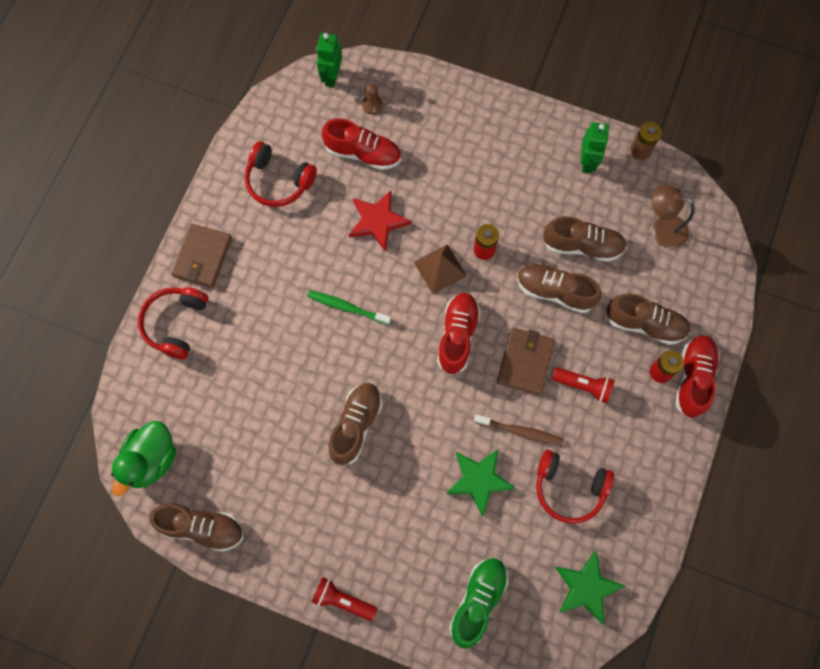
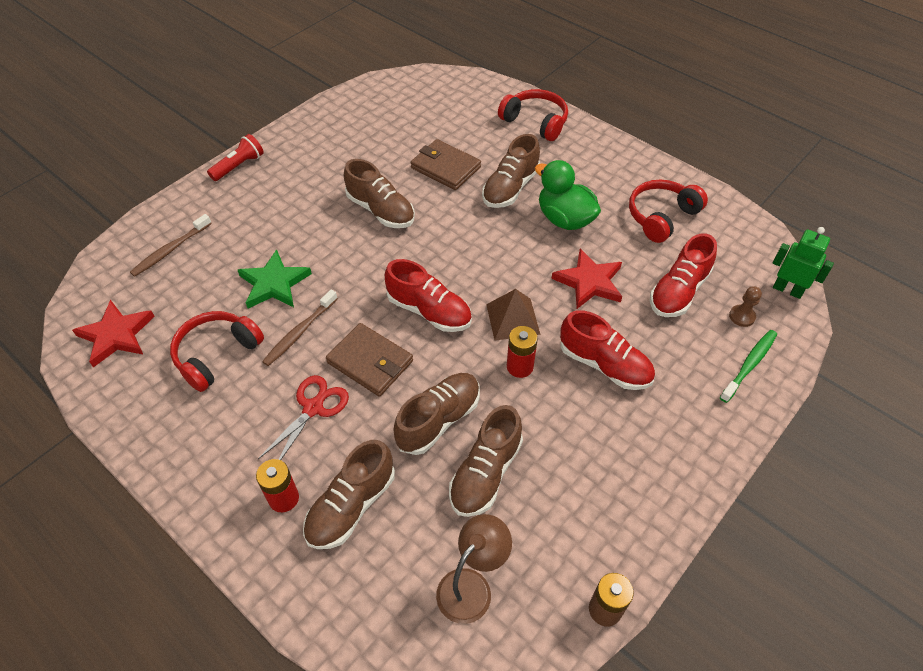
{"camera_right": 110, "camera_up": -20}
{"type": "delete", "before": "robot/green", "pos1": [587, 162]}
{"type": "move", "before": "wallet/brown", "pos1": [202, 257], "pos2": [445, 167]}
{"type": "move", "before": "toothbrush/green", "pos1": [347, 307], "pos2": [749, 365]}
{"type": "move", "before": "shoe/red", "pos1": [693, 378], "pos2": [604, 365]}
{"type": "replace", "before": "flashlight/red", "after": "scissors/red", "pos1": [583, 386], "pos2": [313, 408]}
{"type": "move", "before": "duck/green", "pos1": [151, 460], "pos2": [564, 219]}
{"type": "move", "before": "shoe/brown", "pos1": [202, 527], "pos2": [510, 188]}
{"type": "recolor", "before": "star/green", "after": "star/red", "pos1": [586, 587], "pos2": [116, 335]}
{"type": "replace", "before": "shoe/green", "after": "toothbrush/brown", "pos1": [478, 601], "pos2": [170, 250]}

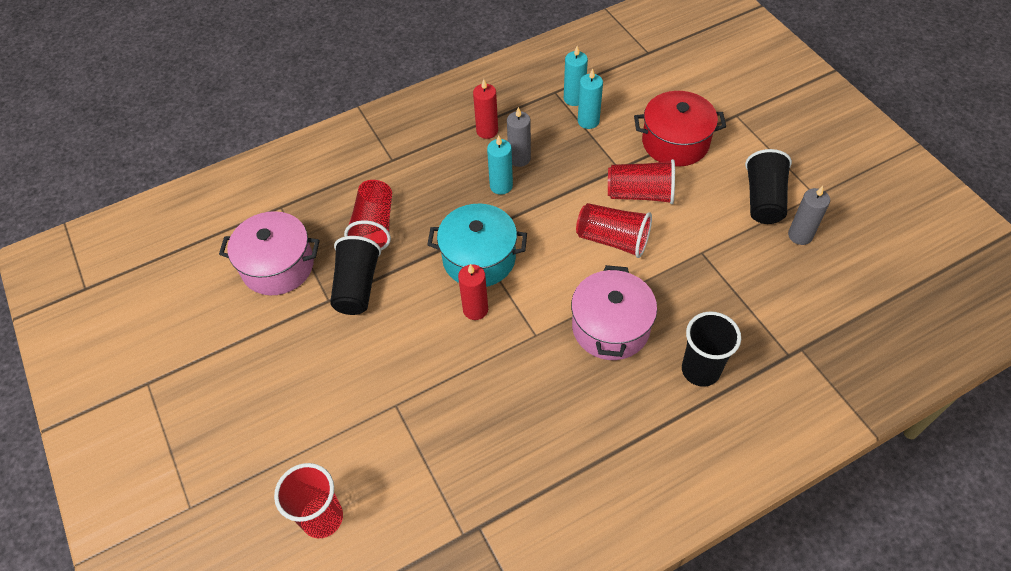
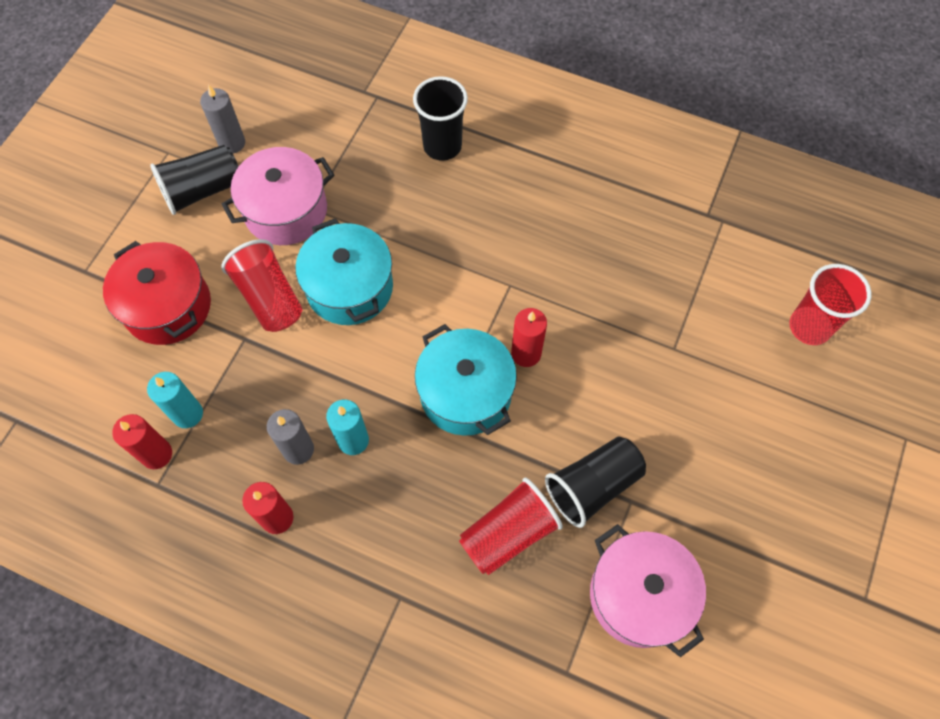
{"camera_right": -130, "camera_up": 10}
{"type": "recolor", "before": "candle/turquoise", "after": "candle/red", "pos1": [574, 98], "pos2": [156, 454]}
{"type": "replace", "before": "cup/red", "after": "pot/turquoise", "pos1": [613, 240], "pos2": [349, 287]}
{"type": "move", "before": "pot/pink", "pos1": [610, 327], "pos2": [286, 211]}

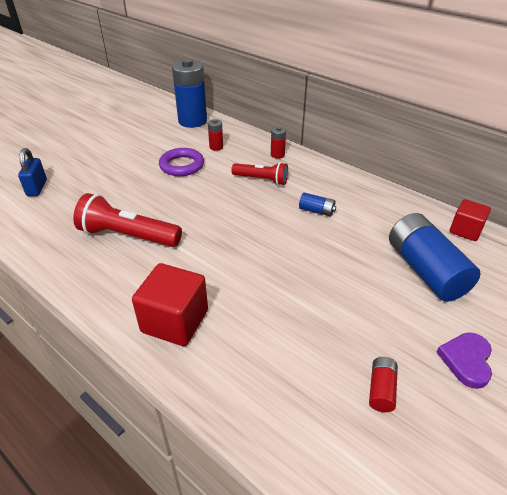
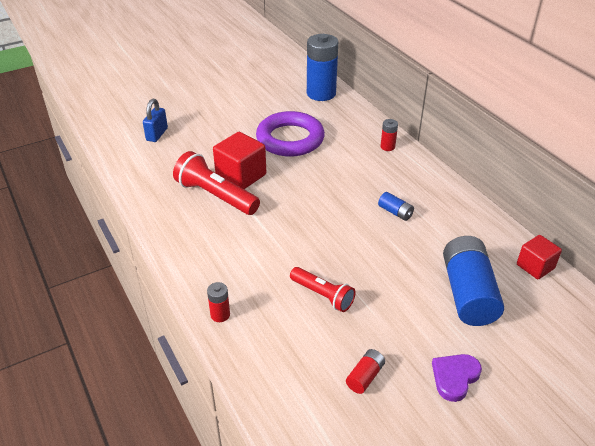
{"camera_right": 20, "camera_up": 0}
{"type": "move", "before": "battery/red", "pos1": [216, 147], "pos2": [220, 315]}
{"type": "resize", "before": "ring/purple", "pos1": [182, 165], "pos2": [290, 139], "scale": 1.54}
{"type": "move", "before": "flashlight/red", "pos1": [261, 180], "pos2": [322, 295]}
{"type": "move", "before": "cube/red", "pos1": [175, 321], "pos2": [241, 176]}

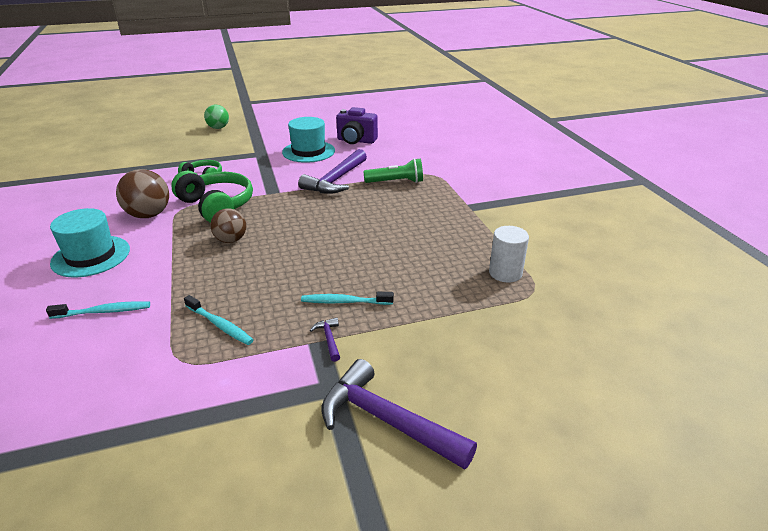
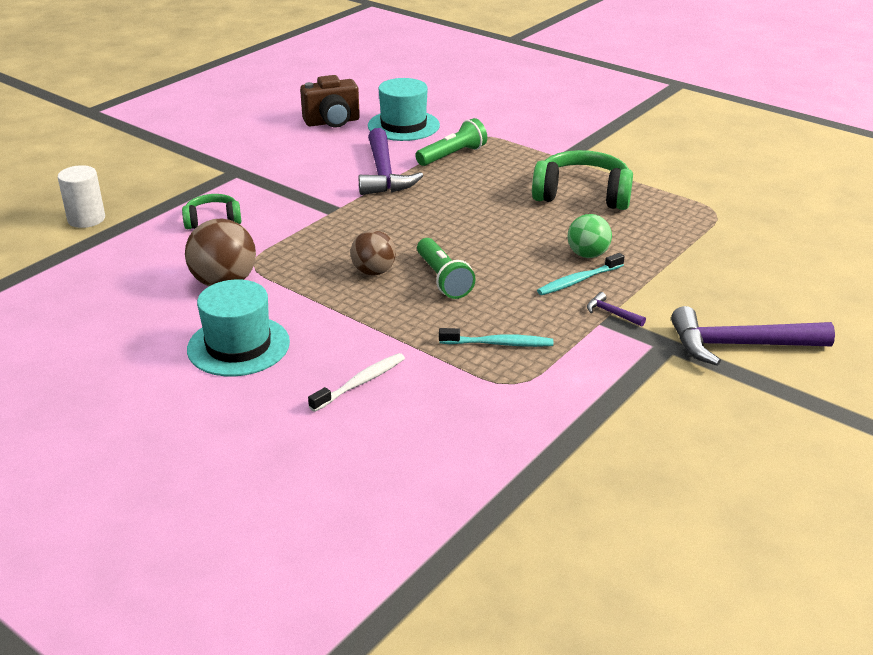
{"camera_right": -35, "camera_up": 0}
{"type": "move", "before": "ball/green", "pos1": [218, 128], "pos2": [587, 255]}
{"type": "recolor", "before": "camera/purple", "after": "camera/brown", "pos1": [356, 141], "pos2": [332, 122]}
{"type": "move", "before": "hat/turquoise", "pos1": [308, 151], "pos2": [403, 125]}
{"type": "move", "before": "headphones/green", "pos1": [217, 206], "pos2": [582, 195]}
{"type": "move", "before": "cylinder/white", "pos1": [505, 273], "pos2": [86, 219]}
{"type": "recolor", "before": "toothbrush/turquoise", "after": "toothbrush/white", "pos1": [103, 312], "pos2": [360, 383]}
{"type": "insert", "after": "flashlight/green", "pos2": [443, 279]}

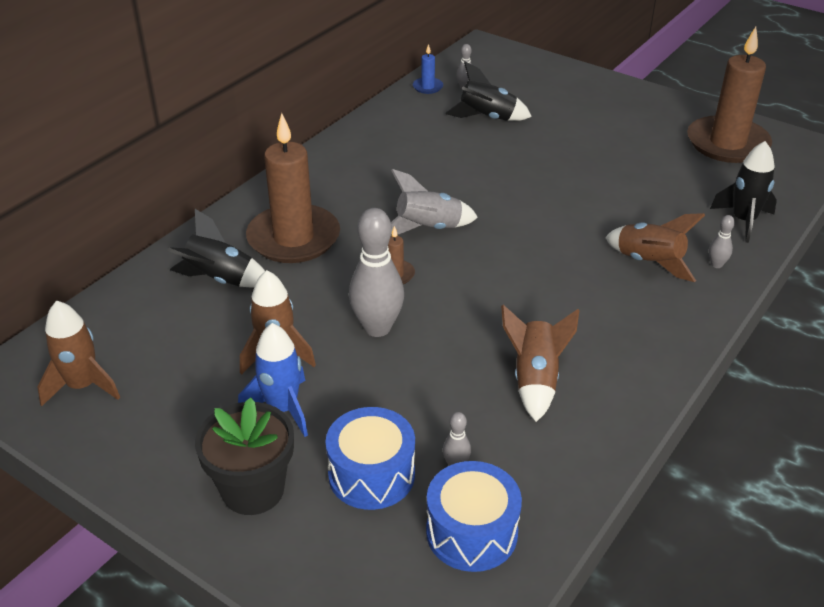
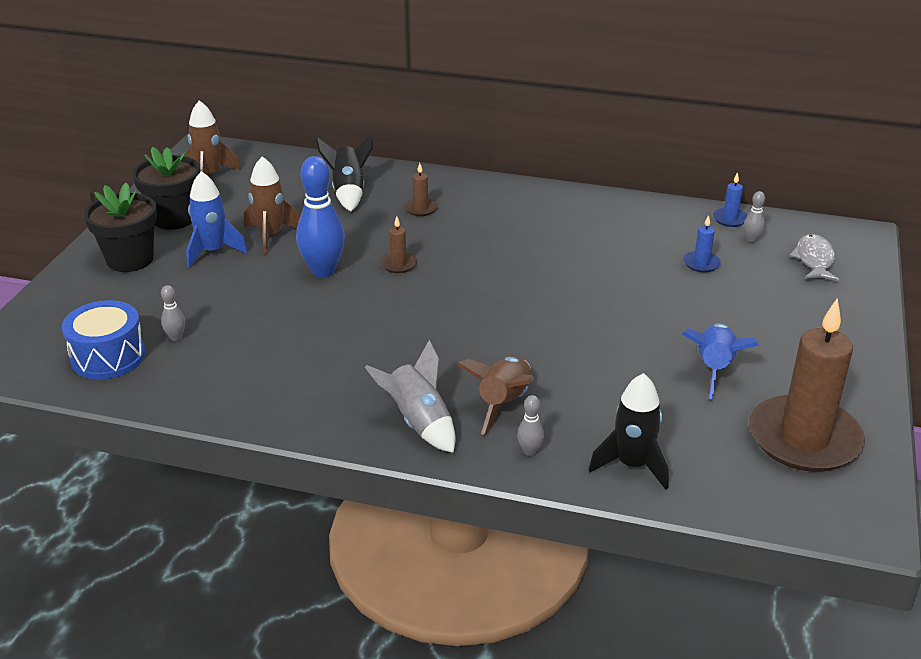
{"camera_right": 70, "camera_up": -5}
{"type": "replace", "before": "rocket/black", "after": "candle/blue", "pos1": [487, 118], "pos2": [701, 263]}
{"type": "resize", "before": "candle/brown", "pos1": [293, 238], "pos2": [420, 208], "scale": 0.41}
{"type": "move", "before": "rocket/grey", "pos1": [428, 228], "pos2": [419, 423]}
{"type": "recolor", "before": "bowling pin/grey", "after": "bowling pin/blue", "pos1": [377, 328], "pos2": [323, 271]}
{"type": "delete", "before": "rocket/brown", "pos1": [535, 380]}
{"type": "delete", "before": "drum/blue", "pos1": [371, 474]}
{"type": "insert", "after": "flower pot/black", "pos2": [174, 218]}
{"type": "insert", "after": "fish/grey", "pos2": [814, 260]}
{"type": "insert", "after": "rocket/blue", "pos2": [714, 369]}

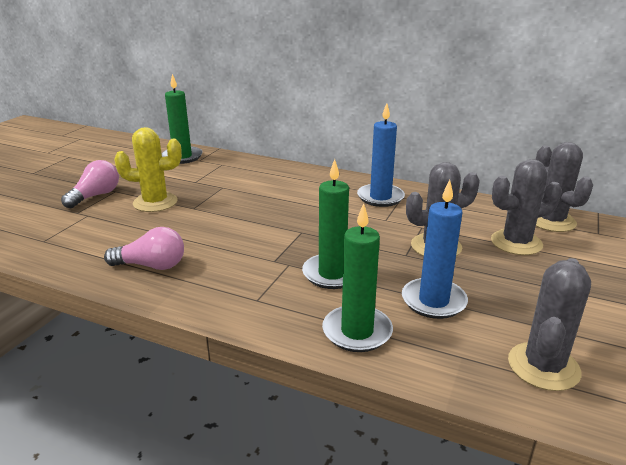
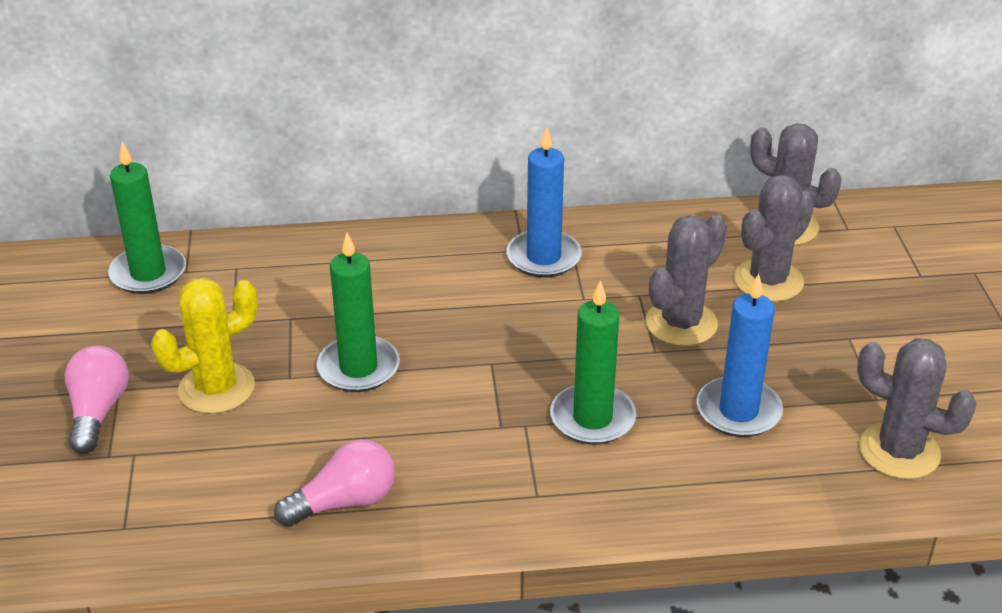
{"camera_right": -30, "camera_up": 10}
{"type": "move", "before": "candle/green", "pos1": [357, 331], "pos2": [358, 368]}
{"type": "rotate", "before": "cactus/grey", "pos1": [543, 366], "pos2": [899, 451], "turn": -60}

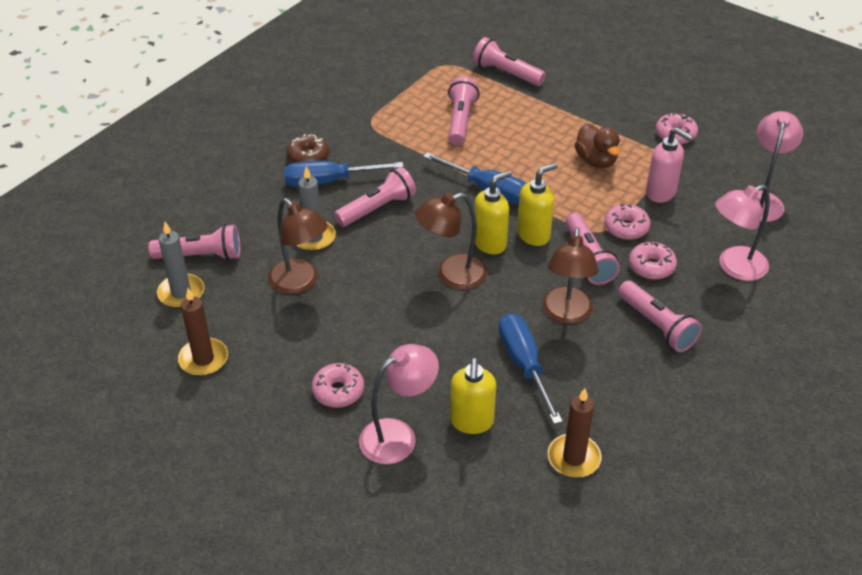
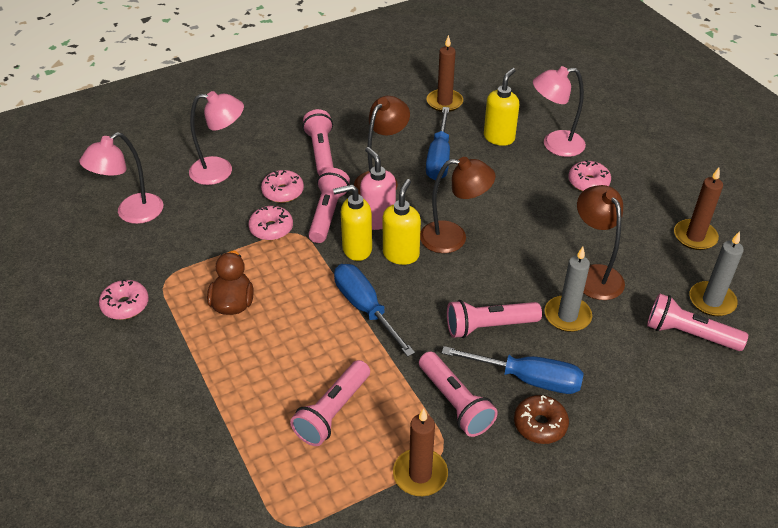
{"camera_right": -155, "camera_up": 0}
{"type": "move", "before": "flashlight/pink", "pos1": [506, 73], "pos2": [455, 402]}
{"type": "move", "before": "soap dispenser/pink", "pos1": [661, 193], "pos2": [378, 220]}
{"type": "rotate", "before": "soap dispenser/yellow", "pos1": [490, 243], "pos2": [401, 254], "turn": 120}
{"type": "insert", "after": "candle/brown", "pos2": [420, 474]}

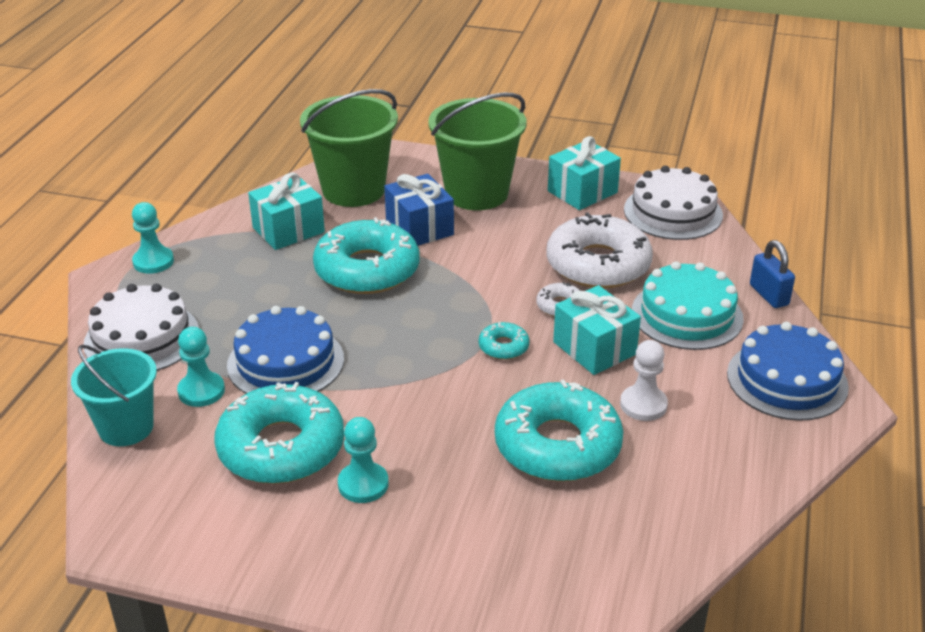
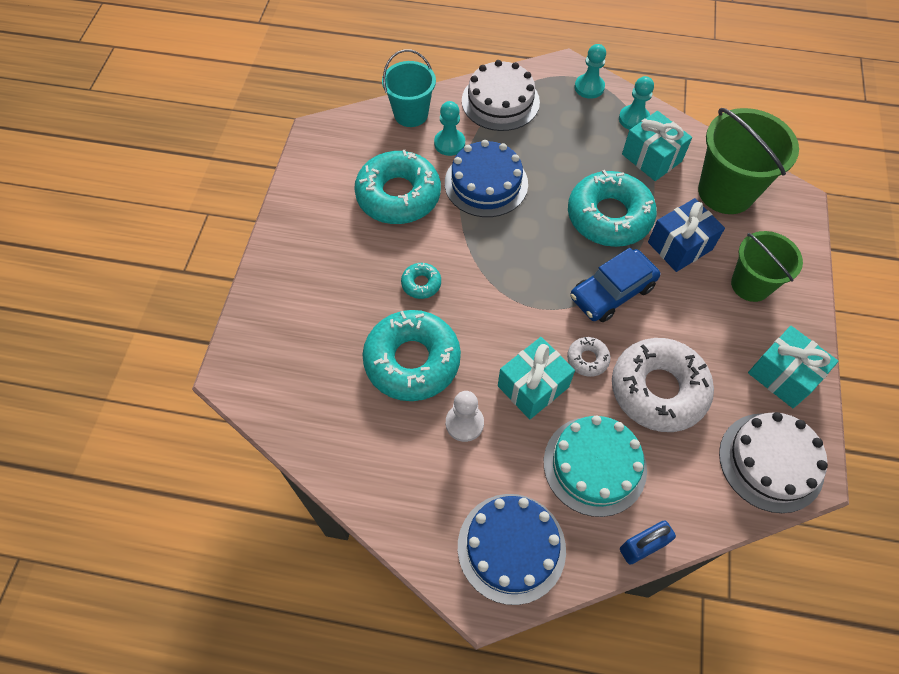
{"camera_right": 85, "camera_up": 25}
{"type": "resize", "before": "bucket/green", "pos1": [476, 193], "pos2": [750, 285], "scale": 0.66}
{"type": "move", "before": "donut/turquoise", "pos1": [503, 347], "pos2": [421, 283]}
{"type": "move", "before": "pawn/turquoise", "pos1": [363, 484], "pos2": [634, 119]}
{"type": "insert", "after": "car/blue", "pos2": [612, 292]}

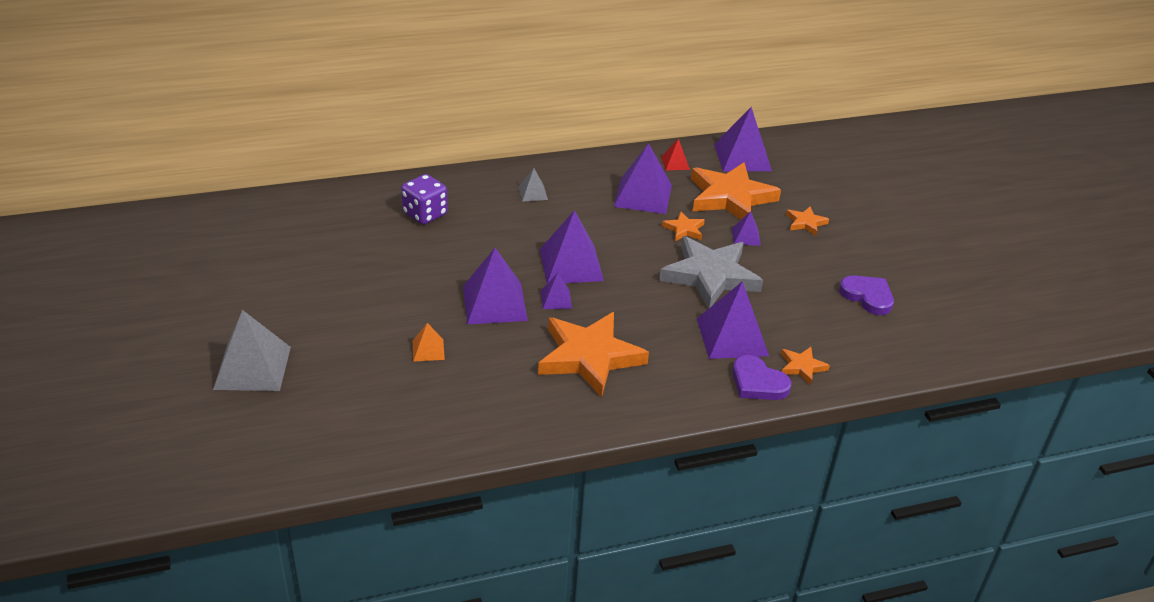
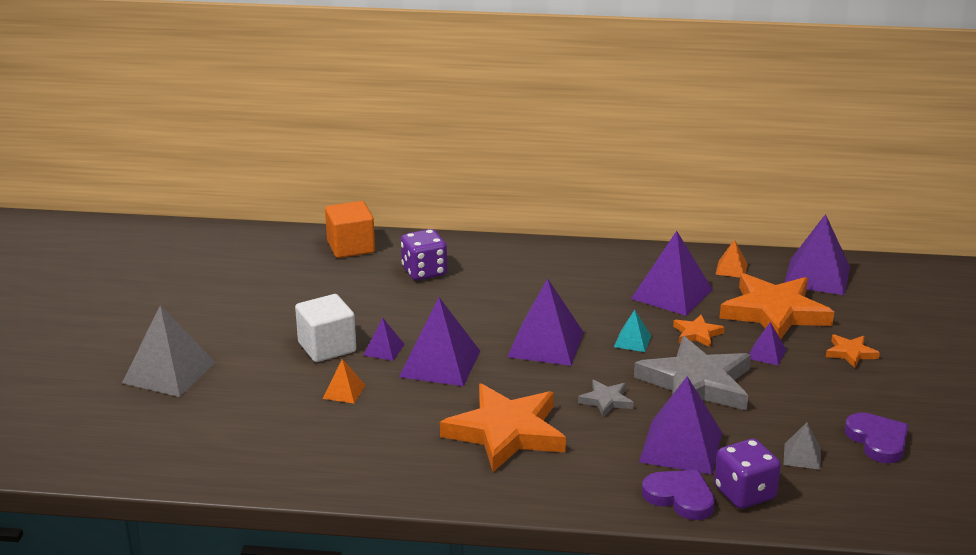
{"camera_right": 25, "camera_up": -10}
{"type": "recolor", "before": "pyramid/red", "after": "pyramid/orange", "pos1": [675, 163], "pos2": [731, 269]}
{"type": "move", "before": "pyramid/grey", "pos1": [533, 193], "pos2": [802, 456]}
{"type": "move", "before": "pyramid/purple", "pos1": [556, 299], "pos2": [384, 349]}
{"type": "replace", "before": "star/orange", "after": "dice/purple", "pos1": [802, 367], "pos2": [744, 493]}
{"type": "rotate", "before": "heart/purple", "pos1": [758, 382], "pos2": [680, 497], "turn": 150}
{"type": "insert", "after": "cube/orange", "pos2": [351, 247]}
{"type": "insert", "after": "cube/white", "pos2": [327, 347]}
{"type": "insert", "after": "pyramid/turquoise", "pos2": [632, 341]}
{"type": "insert", "after": "star/grey", "pos2": [606, 401]}

